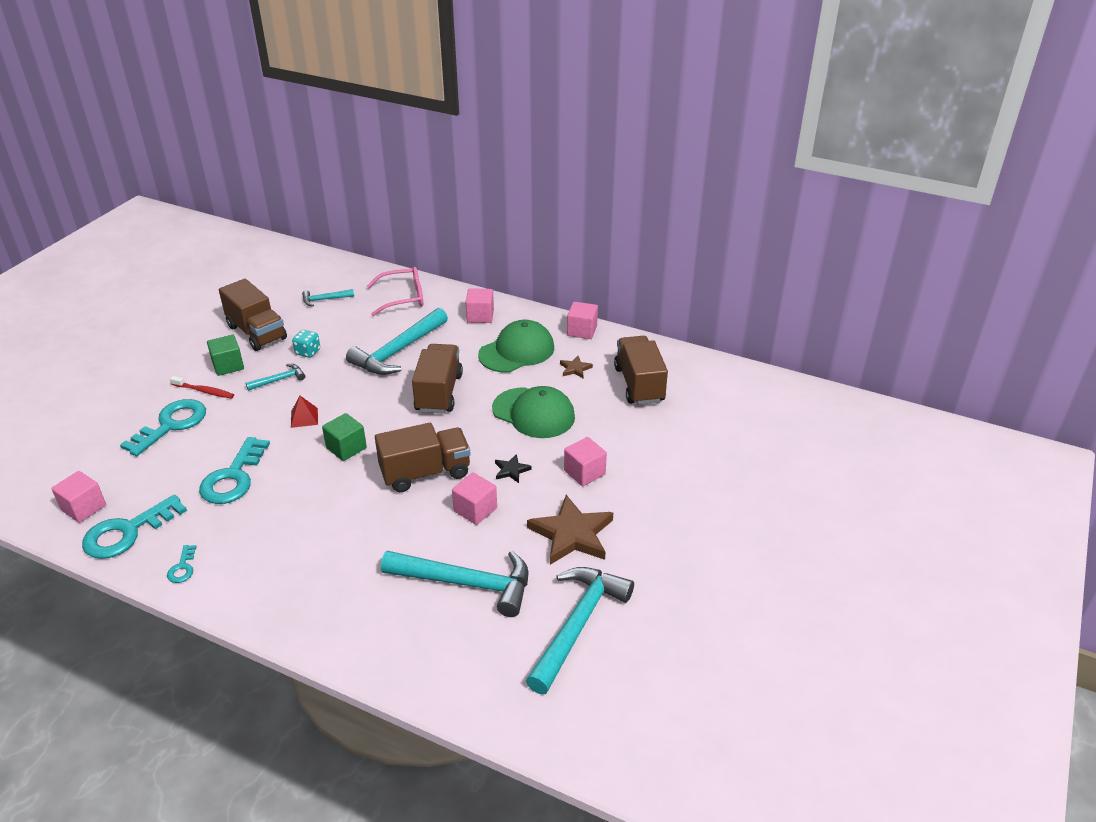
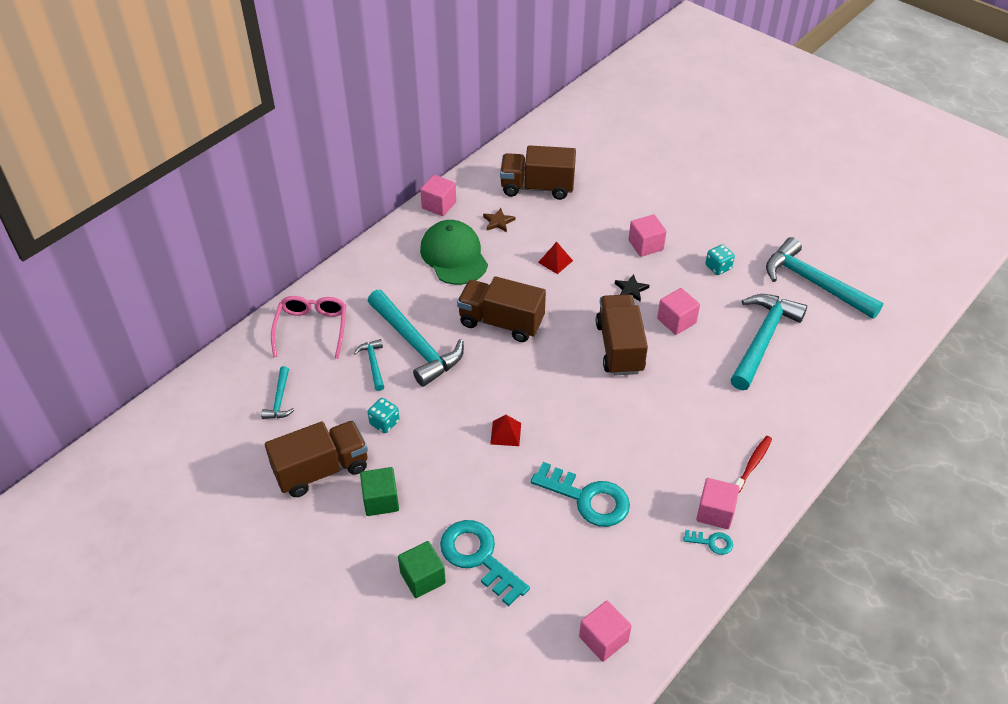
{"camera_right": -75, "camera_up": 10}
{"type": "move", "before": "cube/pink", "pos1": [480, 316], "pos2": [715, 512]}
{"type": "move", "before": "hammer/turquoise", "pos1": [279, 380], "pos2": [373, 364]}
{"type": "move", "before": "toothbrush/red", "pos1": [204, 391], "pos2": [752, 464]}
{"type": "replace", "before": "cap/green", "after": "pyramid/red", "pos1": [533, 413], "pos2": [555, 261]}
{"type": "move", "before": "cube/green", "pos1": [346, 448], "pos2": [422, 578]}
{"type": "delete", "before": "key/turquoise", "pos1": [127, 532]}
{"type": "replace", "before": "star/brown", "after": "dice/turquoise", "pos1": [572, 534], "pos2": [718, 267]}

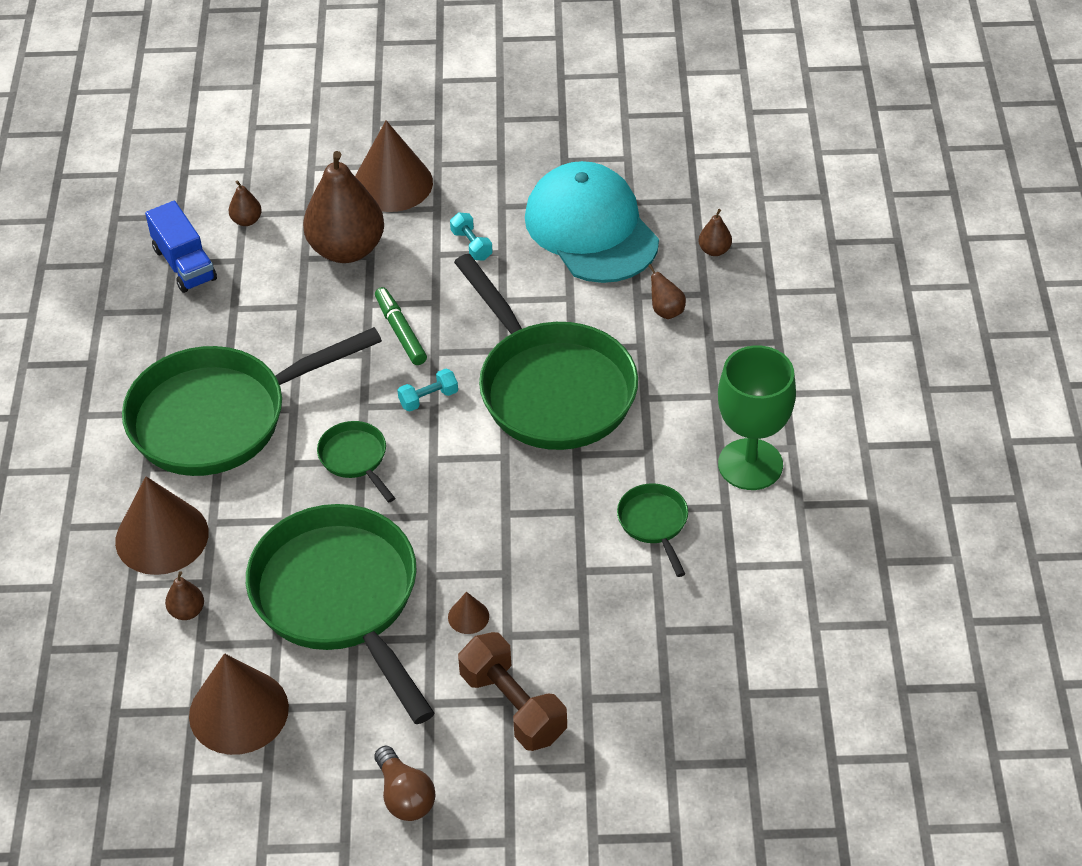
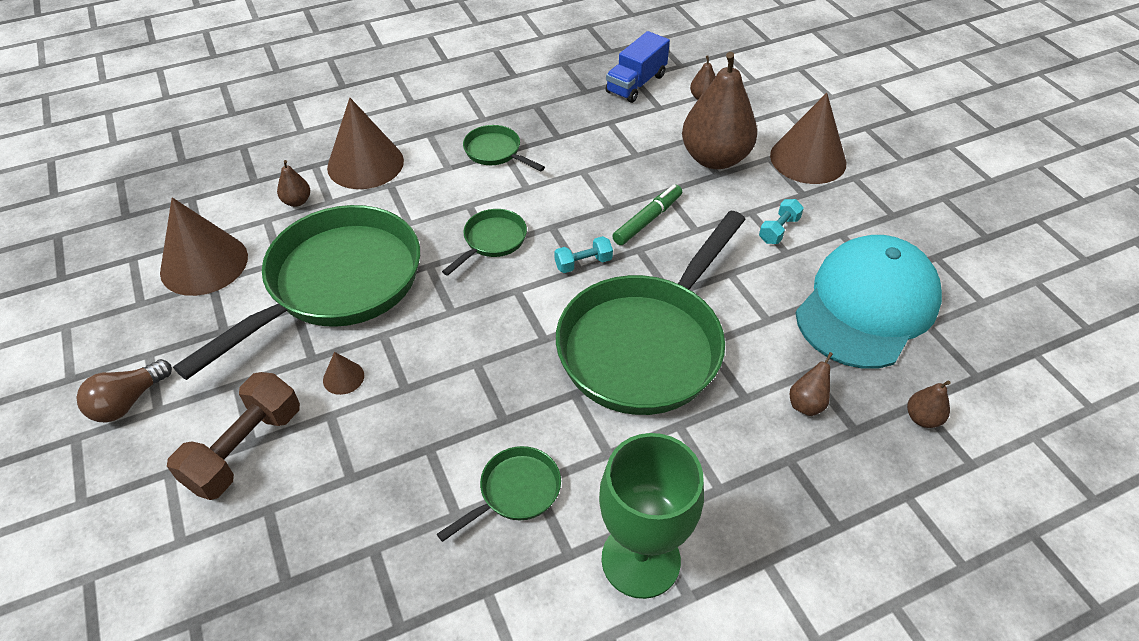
{"camera_right": 65, "camera_up": 0}
{"type": "resize", "before": "pan/green", "pos1": [219, 418], "pos2": [495, 152], "scale": 0.43}
{"type": "rotate", "before": "dumbbell/turquoise", "pos1": [428, 398], "pos2": [583, 263], "turn": -60}

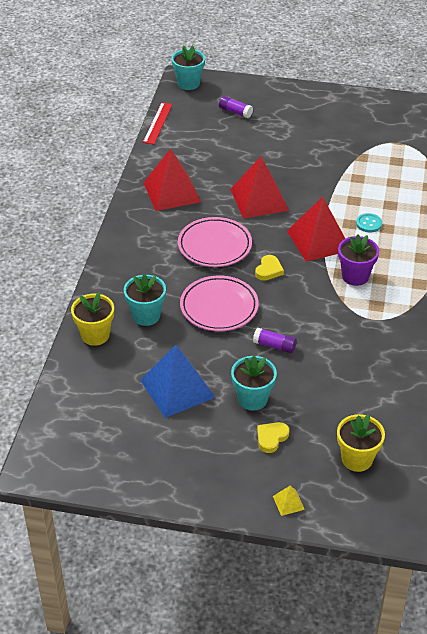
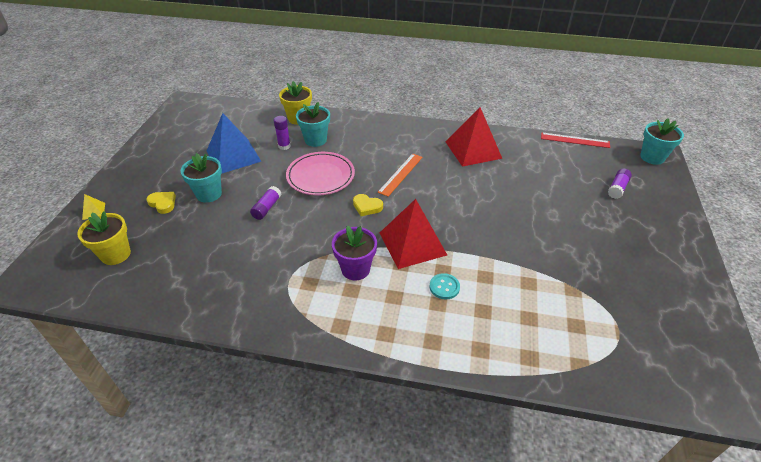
{"camera_right": 90, "camera_up": 0}
{"type": "delete", "before": "pyramid/red", "pos1": [259, 199]}
{"type": "replace", "before": "plate/pink", "after": "ruler/orange", "pos1": [214, 246], "pos2": [400, 174]}
{"type": "insert", "after": "glue stick/purple", "pos2": [284, 146]}

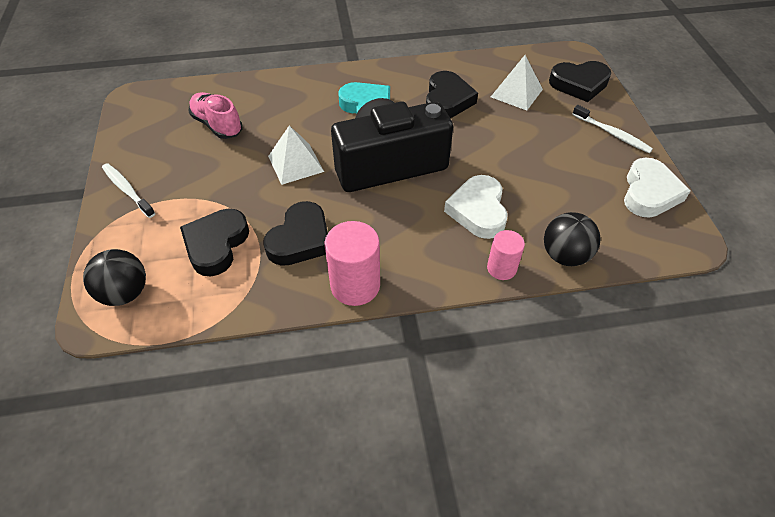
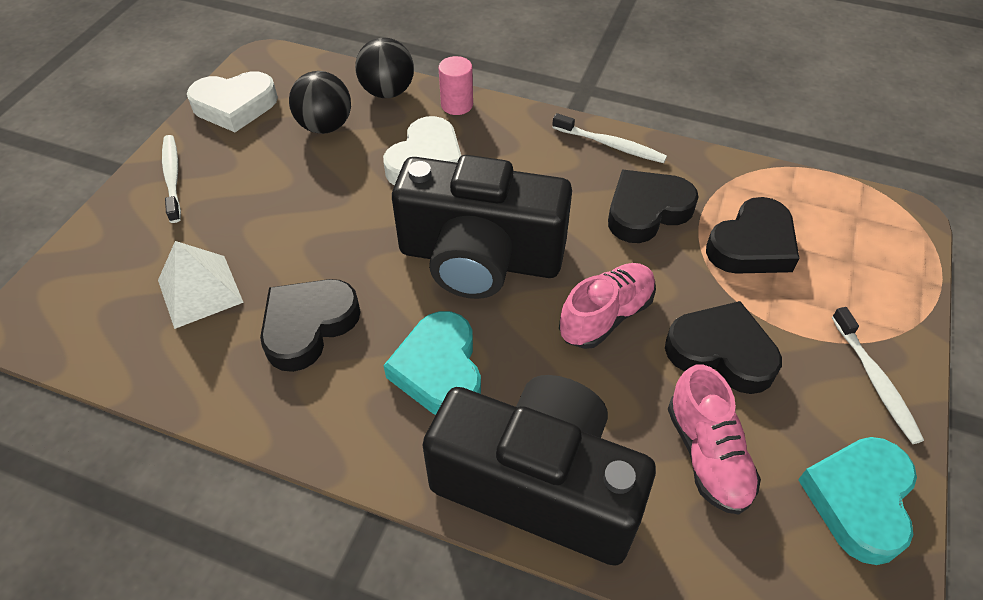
{"camera_right": -150, "camera_up": 0}
{"type": "move", "before": "heart/black", "pos1": [579, 84], "pos2": [721, 352]}
{"type": "replace", "before": "pyramid/white", "after": "shoe/pink", "pos1": [296, 163], "pos2": [606, 316]}
{"type": "rotate", "before": "heart/white", "pos1": [649, 193], "pos2": [235, 106], "turn": -150}
{"type": "replace", "before": "cylinder/pink", "after": "toothbrush/white", "pos1": [355, 285], "pos2": [610, 145]}
{"type": "move", "before": "ball/black", "pos1": [125, 293], "pos2": [325, 126]}
{"type": "insert", "after": "camera/black", "pos2": [538, 485]}
{"type": "insert", "after": "heart/turquoise", "pos2": [859, 500]}

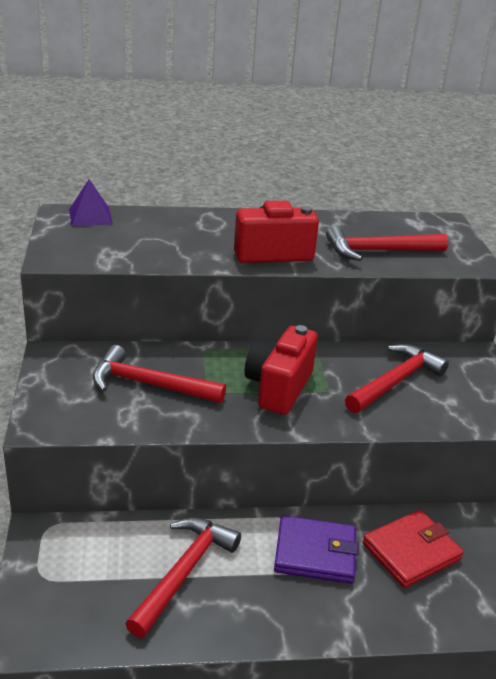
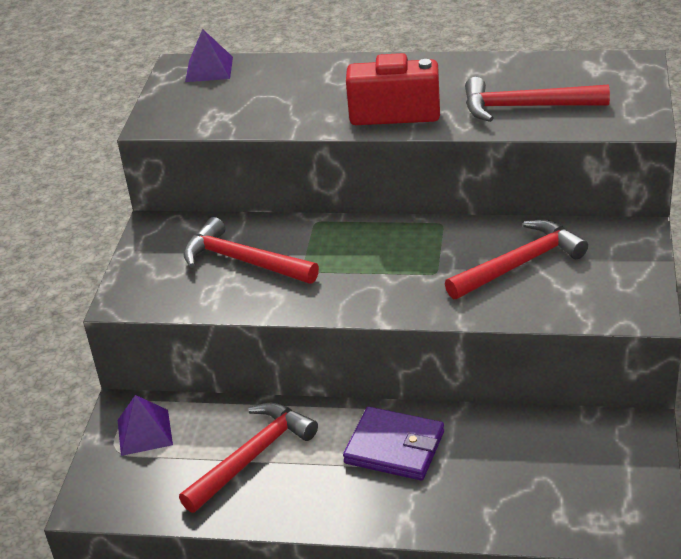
{"camera_right": 20, "camera_up": 5}
{"type": "delete", "before": "camera/red", "pos1": [279, 387]}
{"type": "delete", "before": "wallet/red", "pos1": [411, 551]}
{"type": "insert", "after": "pyramid/purple", "pos2": [144, 432]}

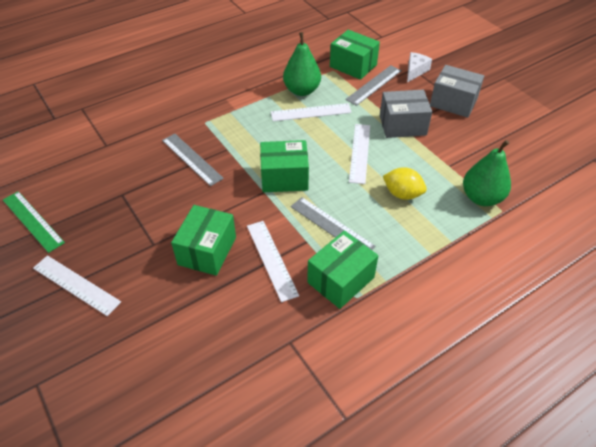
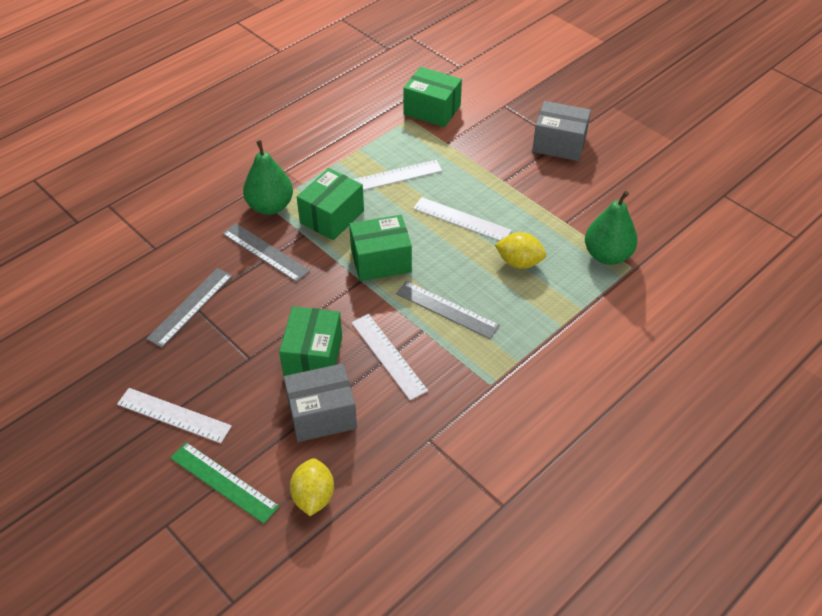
{"camera_right": -10, "camera_up": 0}
{"type": "move", "before": "pear/green", "pos1": [302, 90], "pos2": [270, 206]}
{"type": "delete", "before": "cheese/white", "pos1": [415, 71]}
{"type": "move", "before": "ruler/grey", "pos1": [374, 85], "pos2": [190, 307]}
{"type": "move", "before": "box/grey", "pos1": [402, 125], "pos2": [322, 414]}
{"type": "rotate", "before": "ruler/white", "pos1": [359, 153], "pos2": [461, 220], "turn": -60}
{"type": "move", "before": "ruler/green", "pos1": [33, 220], "pos2": [224, 482]}
{"type": "move", "before": "box/green", "pos1": [341, 280], "pos2": [332, 217]}
{"type": "insert", "after": "lemon/yellow", "pos2": [313, 497]}

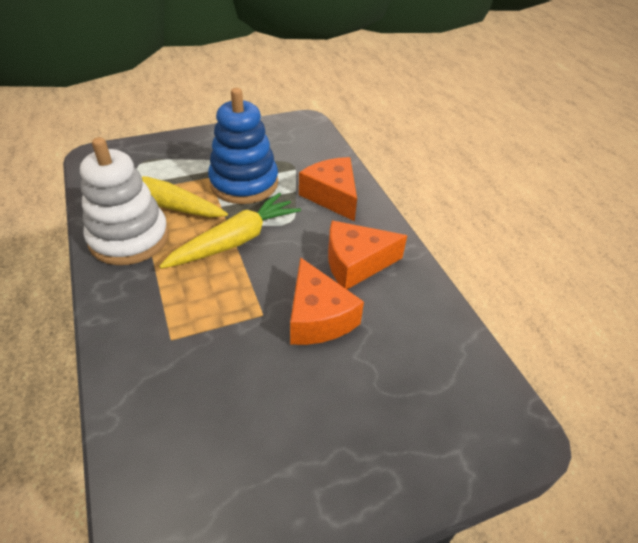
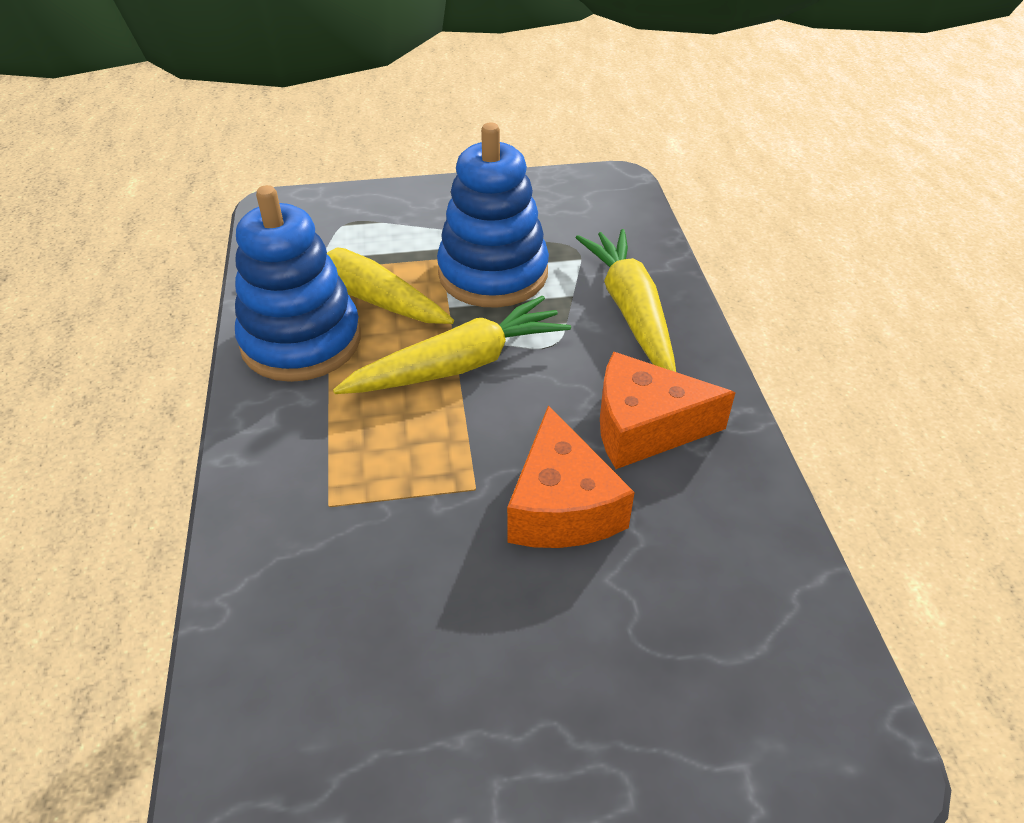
{"camera_right": 15, "camera_up": 0}
{"type": "recolor", "before": "stacking toy/white", "after": "stacking toy/blue", "pos1": [129, 238], "pos2": [301, 341]}
{"type": "replace", "before": "cheese/orange", "after": "carrot/yellow", "pos1": [332, 196], "pos2": [630, 310]}

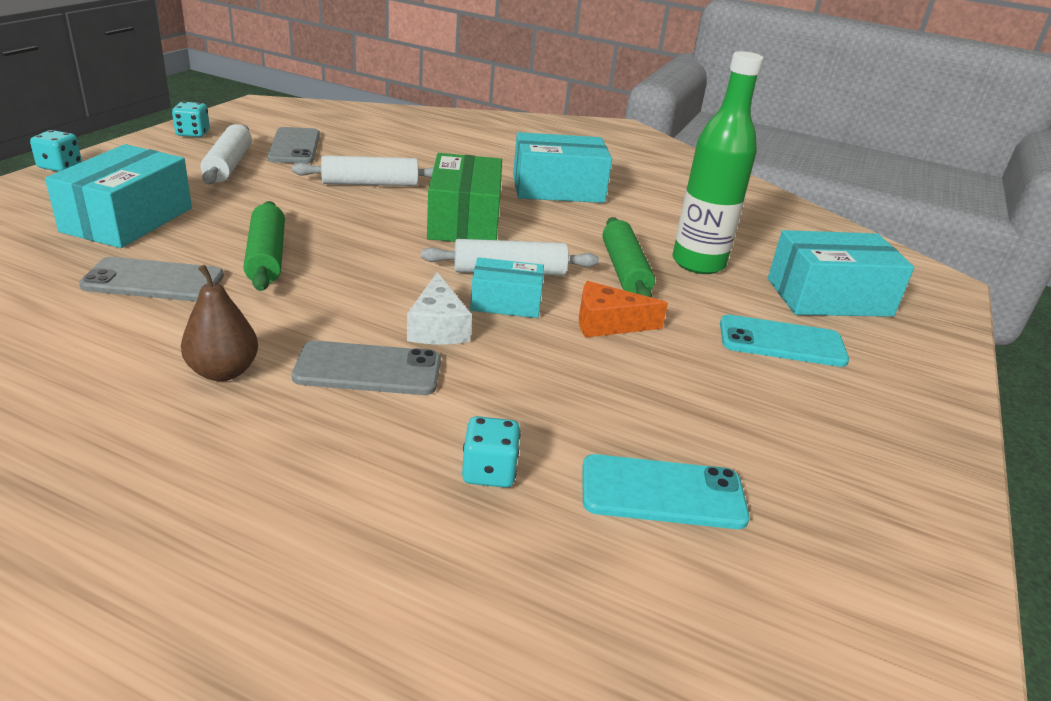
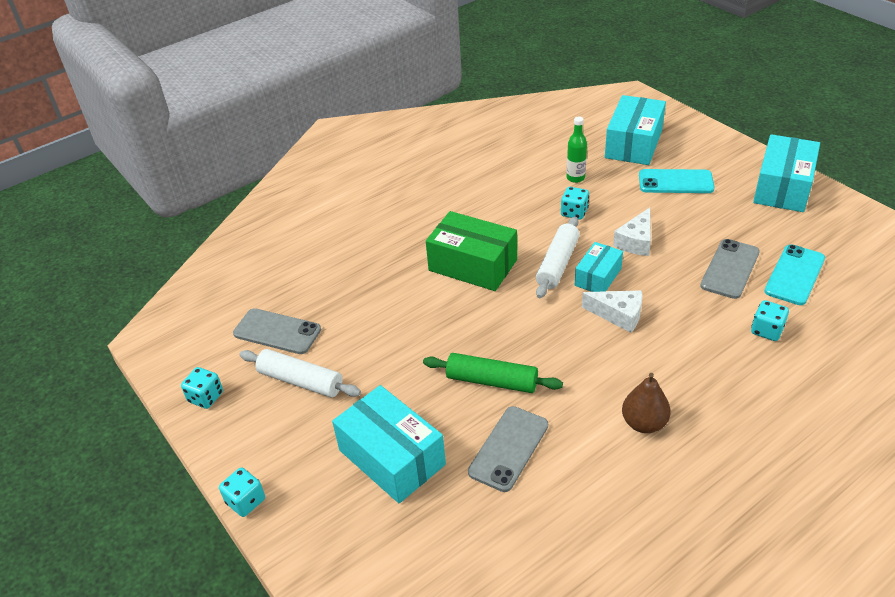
{"camera_right": -55, "camera_up": 10}
{"type": "resize", "before": "bottle/green", "pos1": [698, 263], "pos2": [575, 178], "scale": 0.51}
{"type": "move", "before": "box/turquoise", "pos1": [558, 189], "pos2": [783, 187]}
{"type": "delete", "before": "rolling pin/white", "pos1": [370, 184]}
{"type": "replace", "before": "rolling pin/green", "after": "dice/turquoise", "pos1": [624, 271], "pos2": [574, 212]}
{"type": "recolor", "before": "cheese/orange", "after": "cheese/white", "pos1": [608, 323], "pos2": [636, 241]}
{"type": "rotate", "before": "phone/turquoise", "pos1": [782, 342], "pos2": [675, 182], "turn": 60}
{"type": "move", "before": "phone/grey", "pos1": [368, 369], "pos2": [730, 269]}

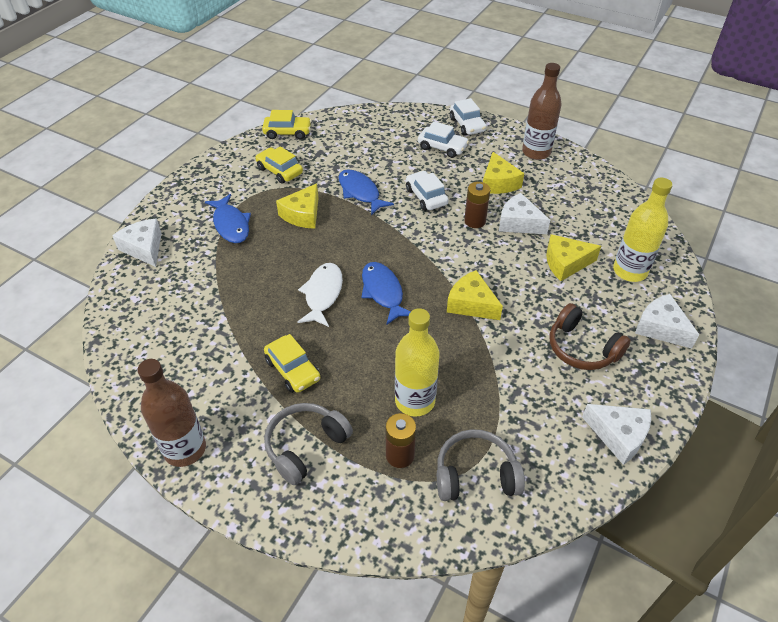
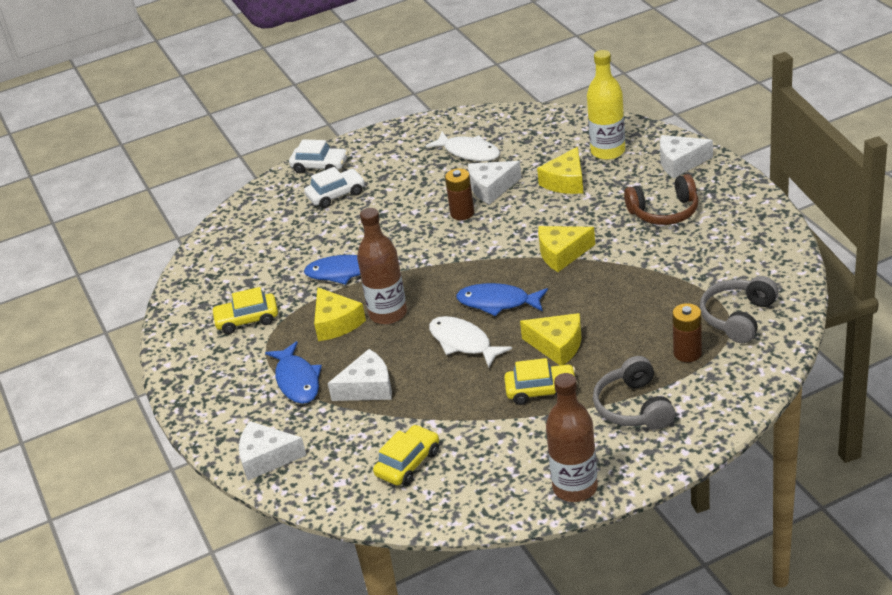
{"camera_right": -50, "camera_up": -10}
{"type": "move", "before": "bottle/brown", "pos1": [536, 152], "pos2": [388, 314]}
{"type": "move", "before": "car/yellow", "pos1": [287, 132], "pos2": [408, 463]}
{"type": "move", "before": "cheese/yellow", "pos1": [498, 183], "pos2": [557, 345]}
{"type": "delete", "before": "car/white", "pos1": [426, 197]}
{"type": "rotate", "before": "fish/blue", "pos1": [231, 224], "pos2": [297, 380], "turn": 60}
{"type": "delete", "before": "bottle/yellow", "pos1": [415, 401]}
{"type": "move", "before": "cheese/white", "pos1": [619, 435], "pos2": [368, 387]}
{"type": "insert", "after": "fish/white", "pos2": [468, 152]}

